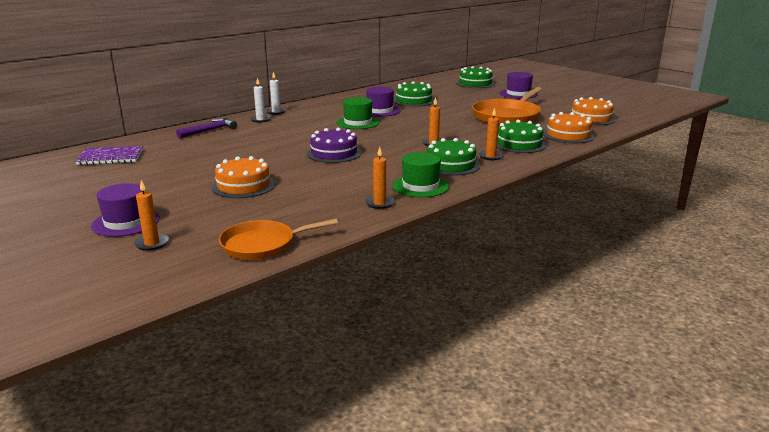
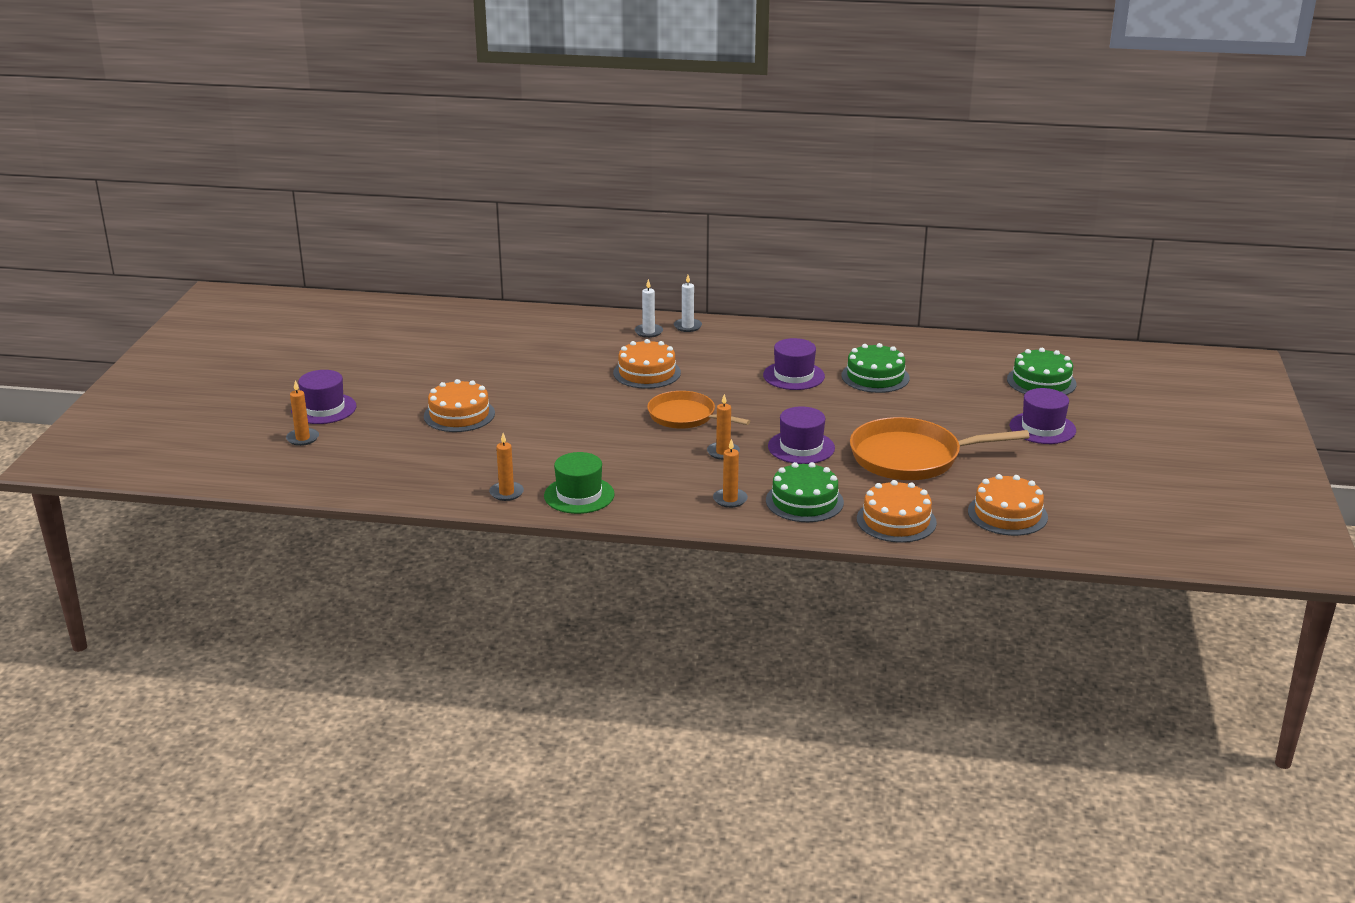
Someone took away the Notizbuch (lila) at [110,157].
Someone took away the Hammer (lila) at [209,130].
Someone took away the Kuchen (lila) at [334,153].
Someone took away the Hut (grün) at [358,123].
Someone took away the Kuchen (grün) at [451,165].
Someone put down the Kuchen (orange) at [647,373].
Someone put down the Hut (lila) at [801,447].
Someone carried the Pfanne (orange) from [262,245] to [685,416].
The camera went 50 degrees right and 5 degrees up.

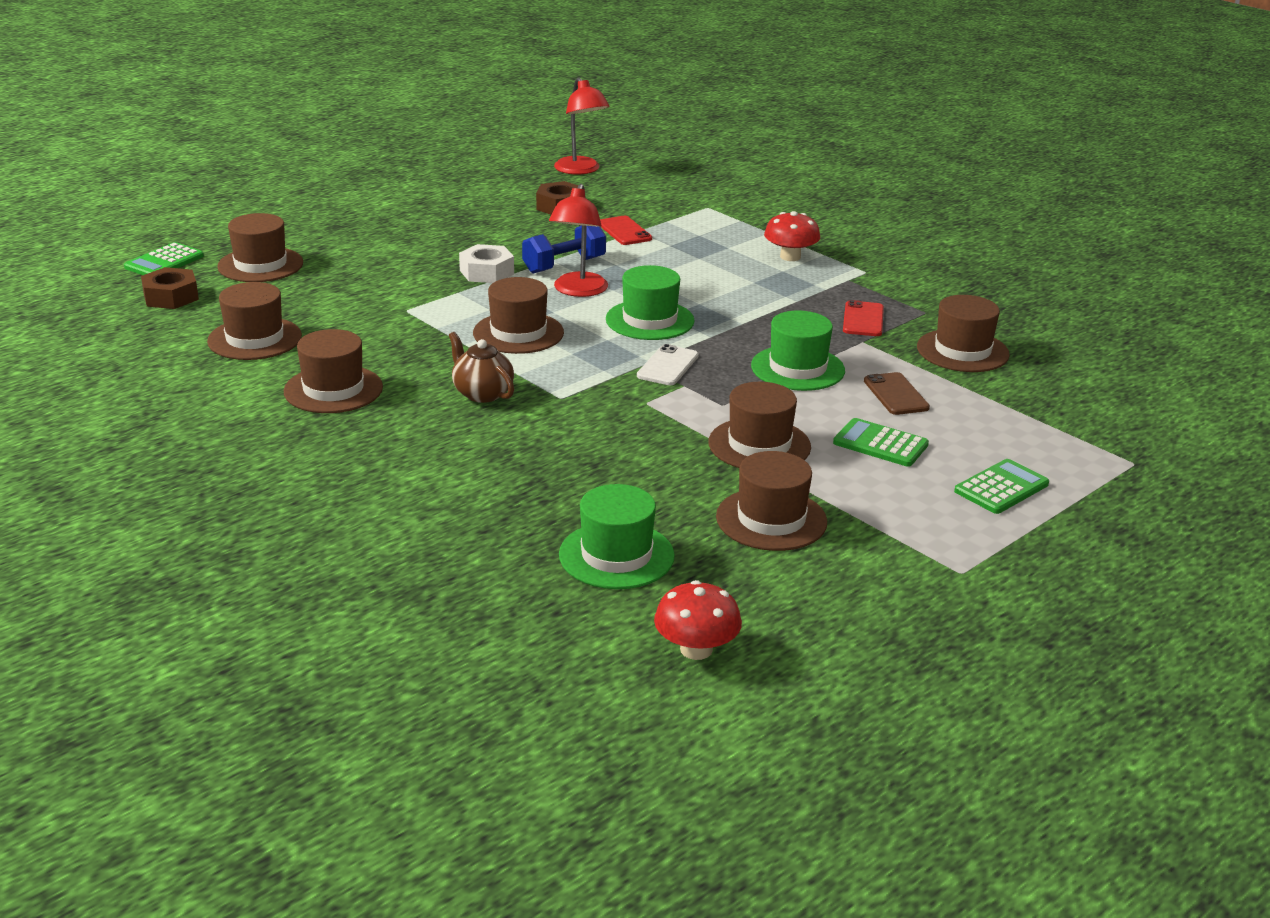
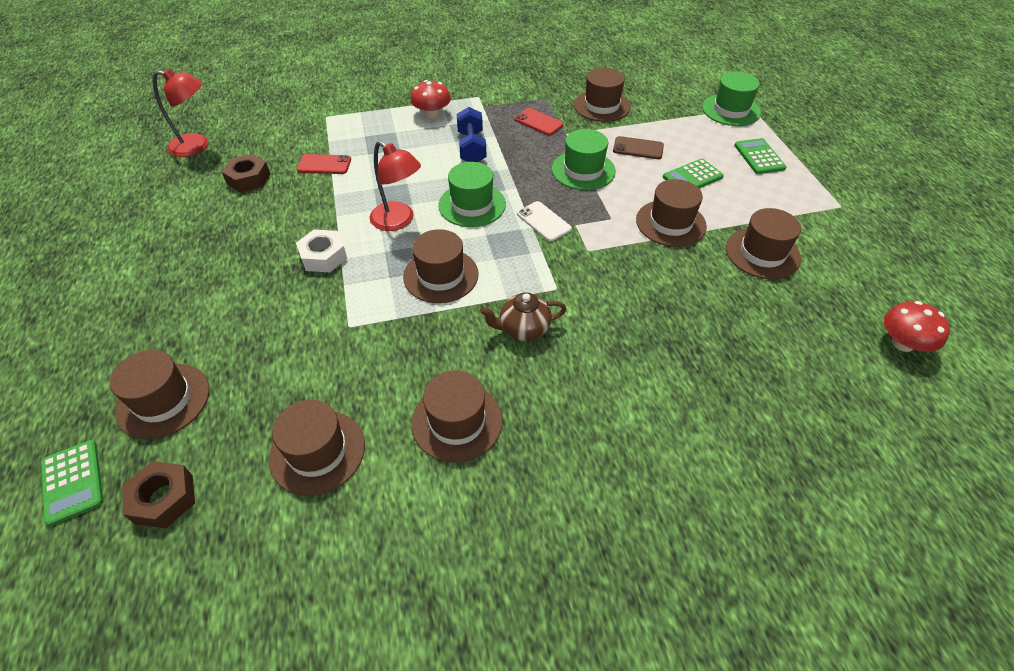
Someone carried the Hantel (blau) from [564,265] to [471,148].
Someone carried the Hut (grün) from [616,555] to [731,110].
The camera went 60 degrees left and 20 degrees up.

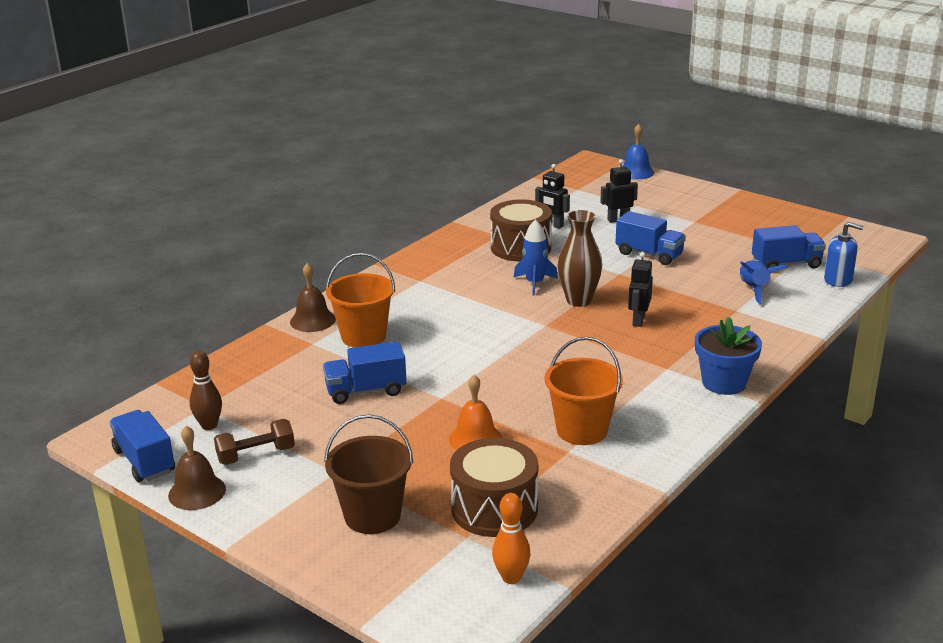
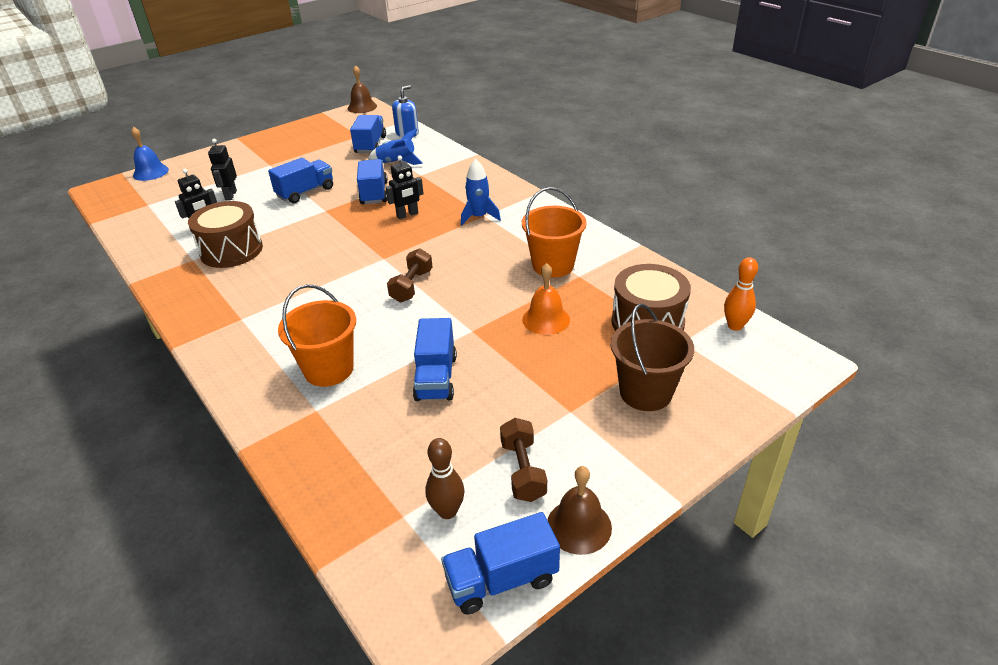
Someone took away the Vase (braun) at [578,300].
Someone took away the Blumentopf (blau) at [724,383].
Someone put down the Lastwagen (blau) at [374,193].
Someone put down the Hantel (braun) at [412,286].
Someone carried the Glocke (braun) from [312,320] to [362,107].
Someone carried the Rakete (blau) from [535,283] to [479,217].
Someone rotated the Roboter (schwarz) at [638,320] by 60 degrees counterclockwise.
The camera went 75 degrees left and 10 degrees up.

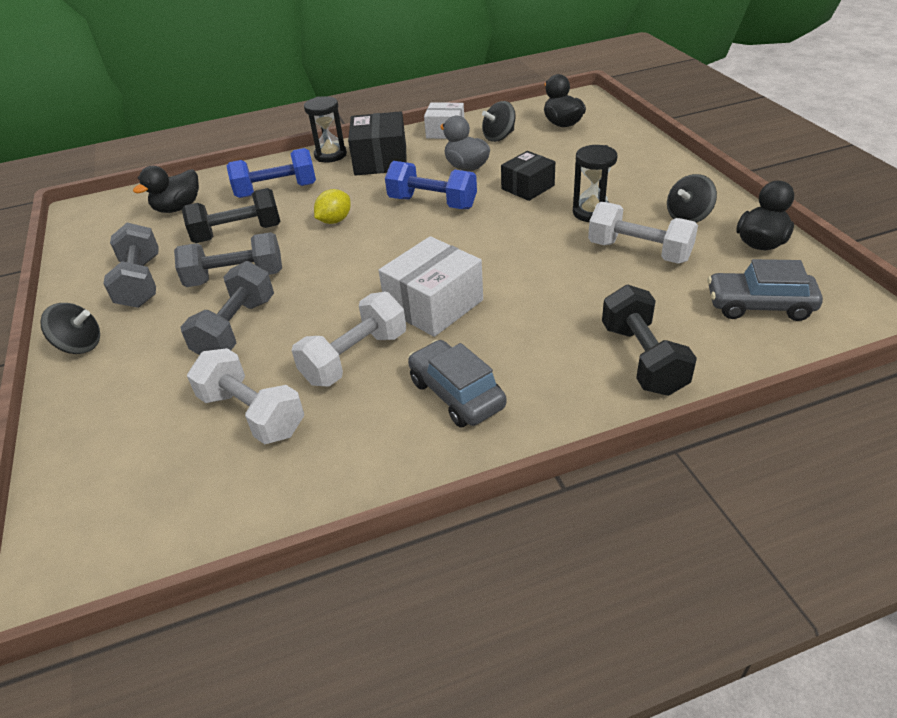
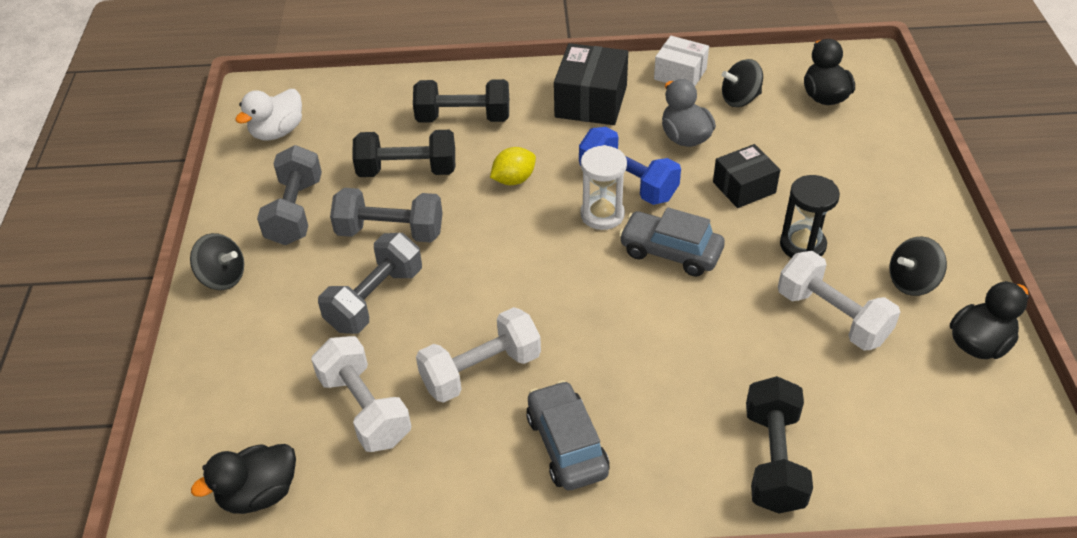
Someone took away the Sanduhr (schwarz) at [330,155].
Someone took away the Schachtel (weiß) at [434,305].
Someone put down the Ente (weiß) at [277,132].
Someone put down the Sanduhr (weiß) at [602,215].
Someone carried the Ente (schwarz) from [178,208] to [259,494].
Someone carried the Auto (grau) from [759,306] to [670,252].
Someone repainted the Hantel (blau) at [276,190], which became the Hantel (schwarz) at [463,118].
The camera went 15 degrees right and 5 degrees up.

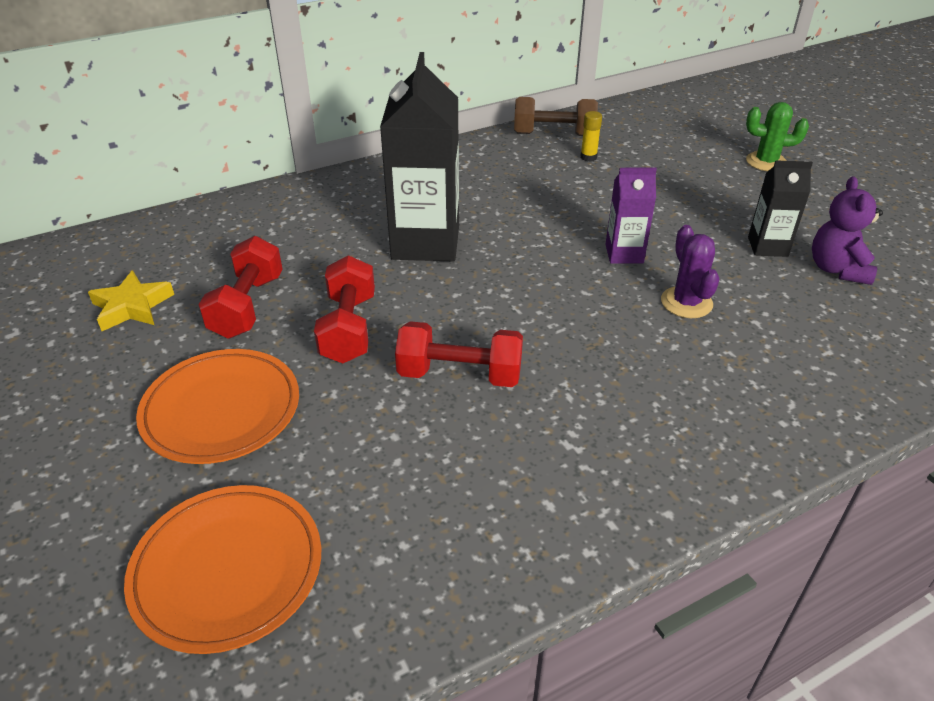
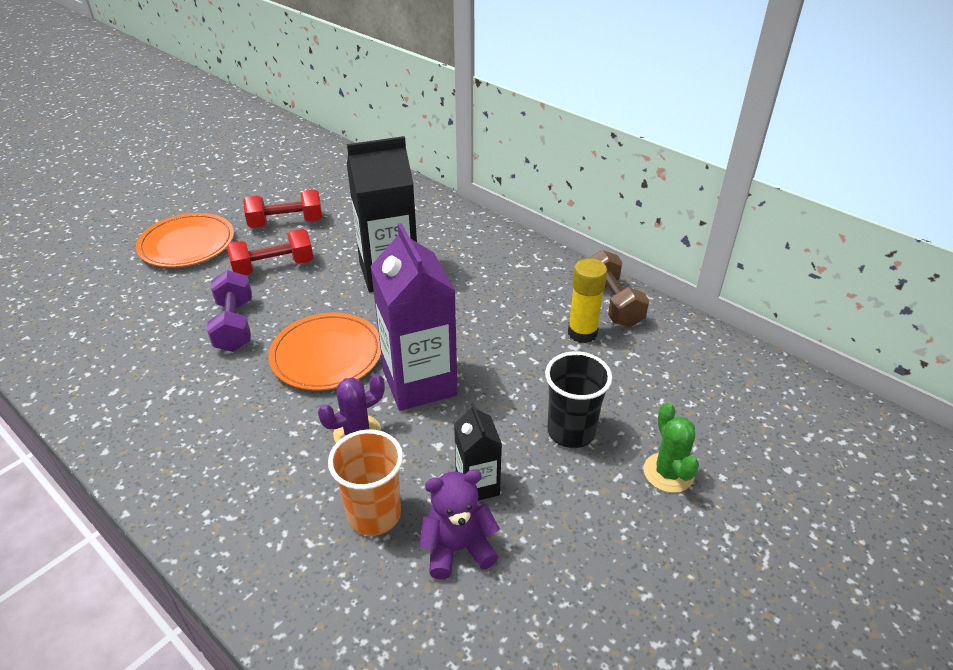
Someone took away the Stern (gelb) at [132,307].
Someone put down the Becher (orange) at [374,515].
Someone put down the Becher (schwarz) at [571,431].
Someone carried the Teller (orange) from [227,570] to [327,355].
Someone repainted the Hantel (rot) at [459,375], which became the Hantel (lila) at [234,325].
Someone scaled the Klebestift (gelb) at [588,157] by 1.74.
Someone scaled the Getränkekarton (lila) at [624,254] by 1.91.
The camera went 70 degrees right and 0 degrees up.

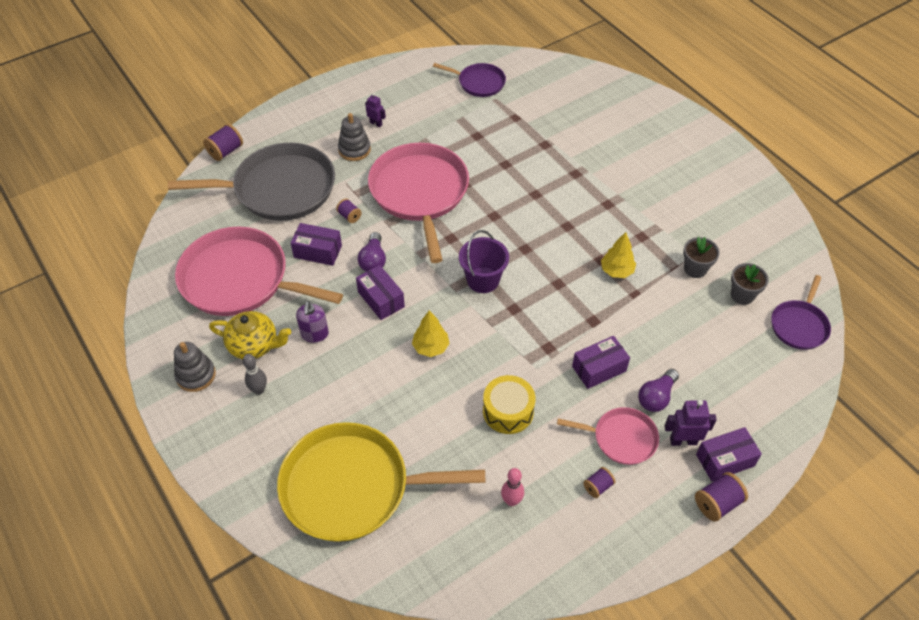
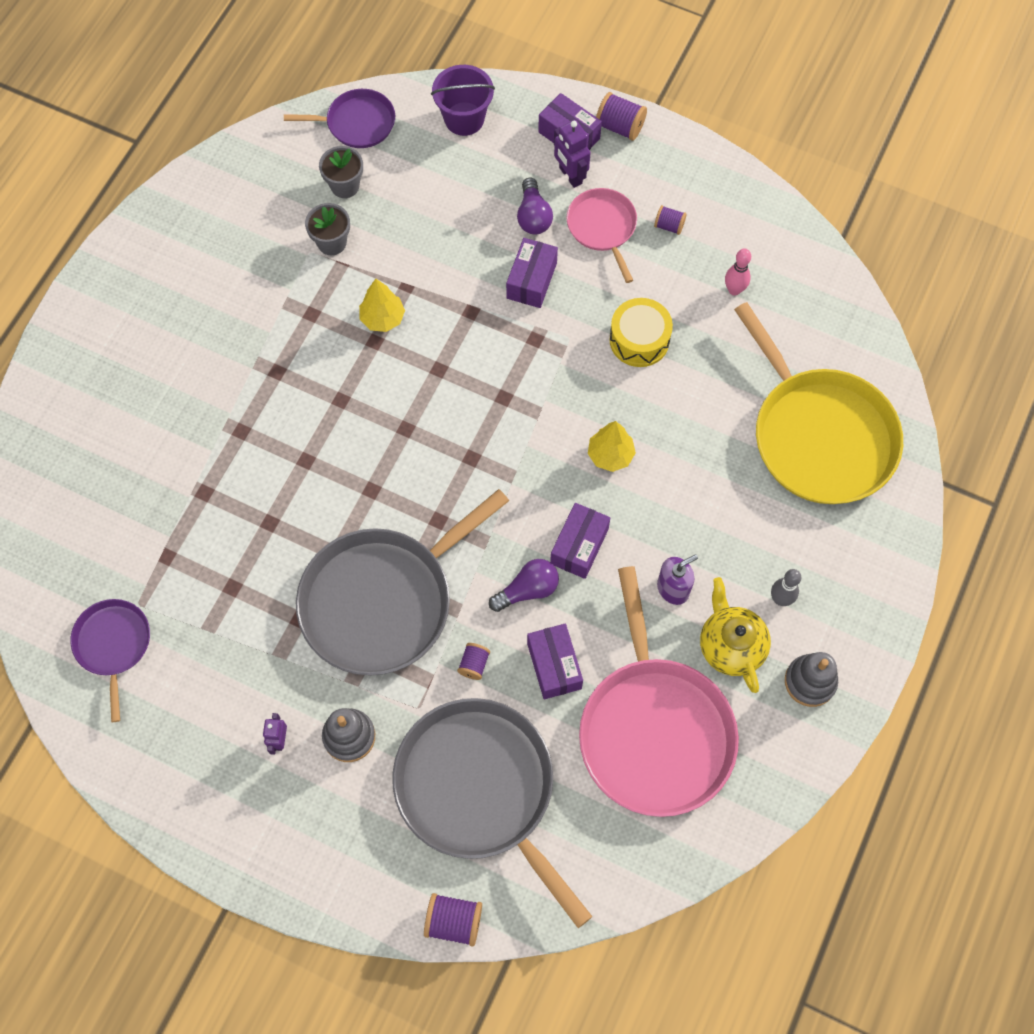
Someone carried the Eimer (lila) from [483,280] to [464,119].
Someone repainted the Pfanne (rosa) at [420,193], which became the Pfanne (grau) at [383,600].
Someone rotated the Schachtel (lila) at [599,369] by 75 degrees clockwise.
Someone rotated the Glühbirne (lila) at [656,397] by 75 degrees clockwise.
The camera went 120 degrees left and 15 degrees up.

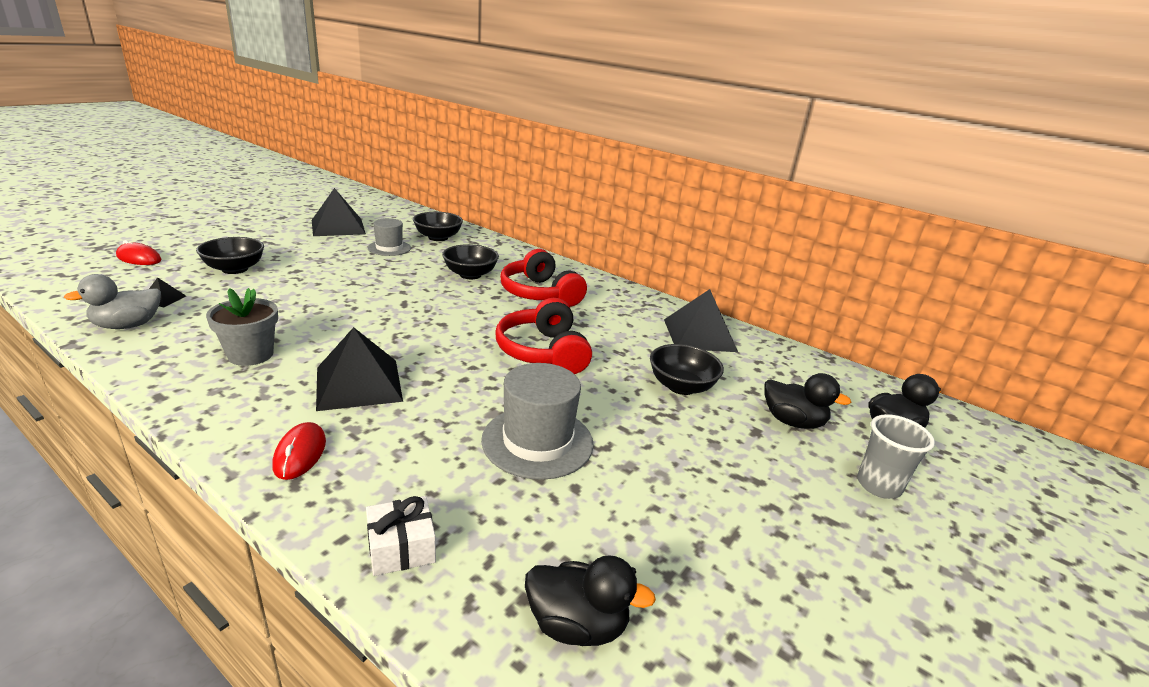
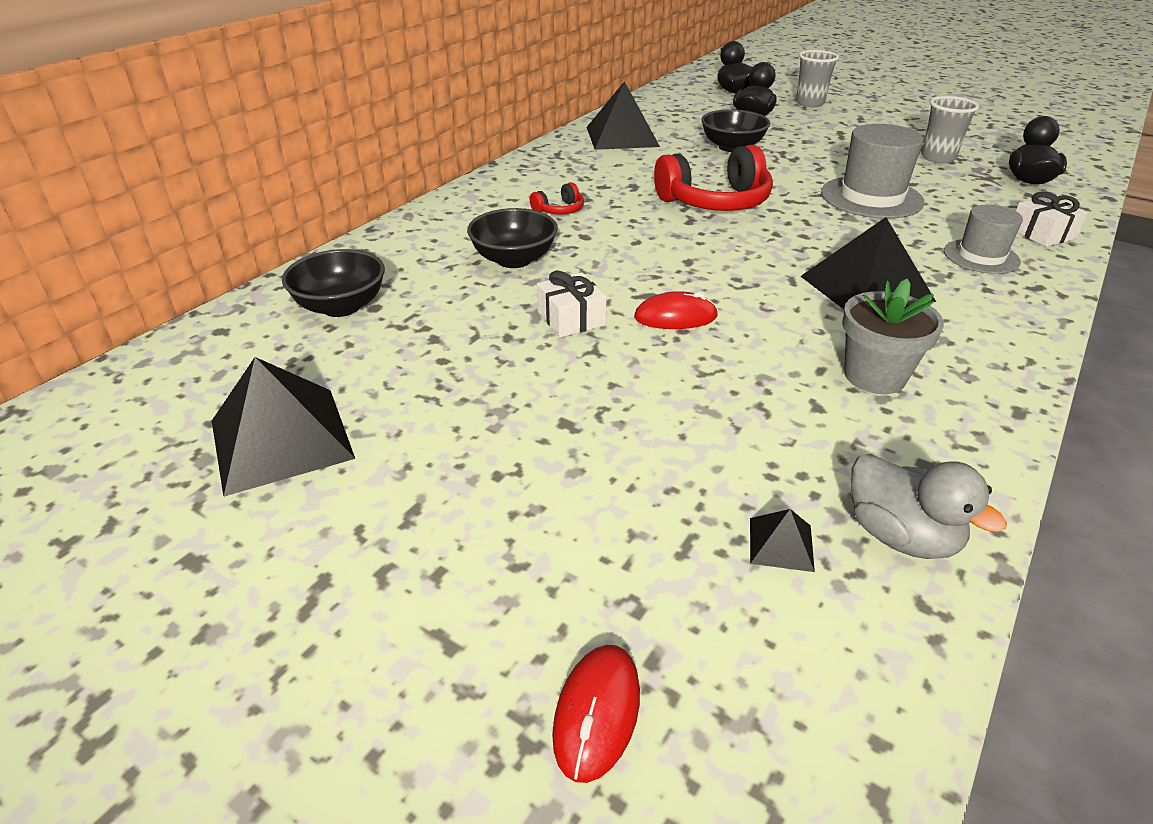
Someone took away the Schüssel (schwarz) at [235,269].
Someone put down the Geschenk (weiß) at [571,318].
Someone put down the Becher (grau) at [938,158].
Someone carried the Computermaus (rot) from [300,453] to [675,317].
Someone carried the Hut (grau) from [389,248] to [981,256].
Someone scaled the Kopfhörer (rot) at [540,293] by 0.45.
The camera went 90 degrees left and 10 degrees up.

